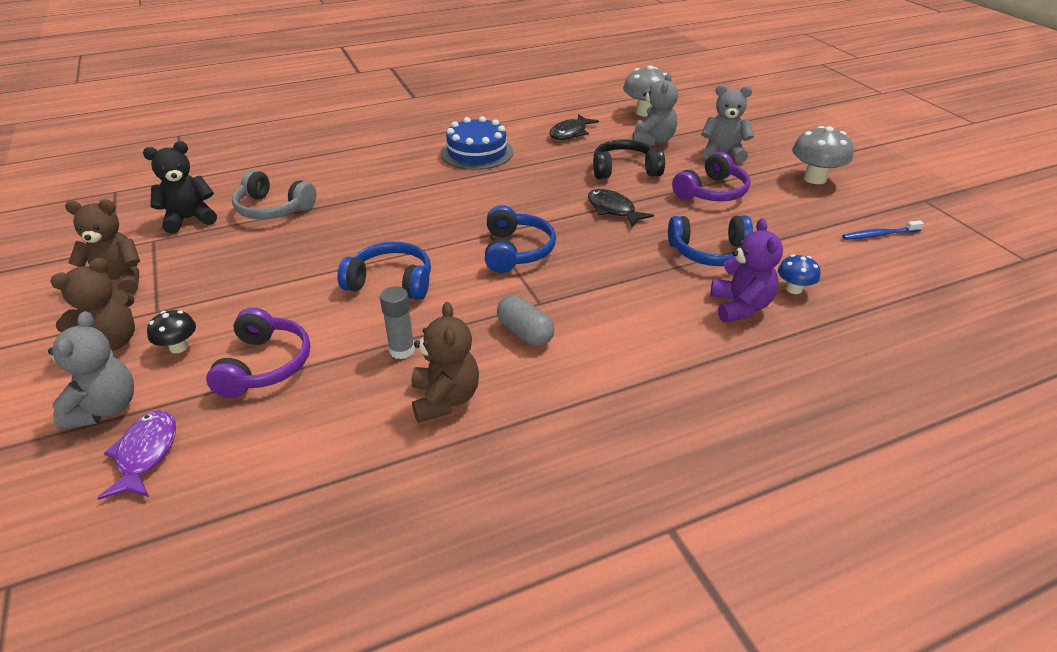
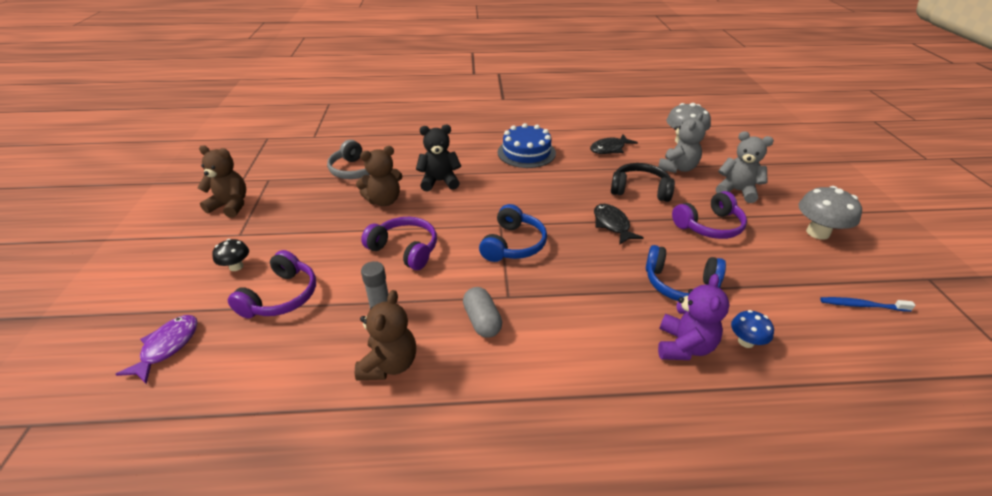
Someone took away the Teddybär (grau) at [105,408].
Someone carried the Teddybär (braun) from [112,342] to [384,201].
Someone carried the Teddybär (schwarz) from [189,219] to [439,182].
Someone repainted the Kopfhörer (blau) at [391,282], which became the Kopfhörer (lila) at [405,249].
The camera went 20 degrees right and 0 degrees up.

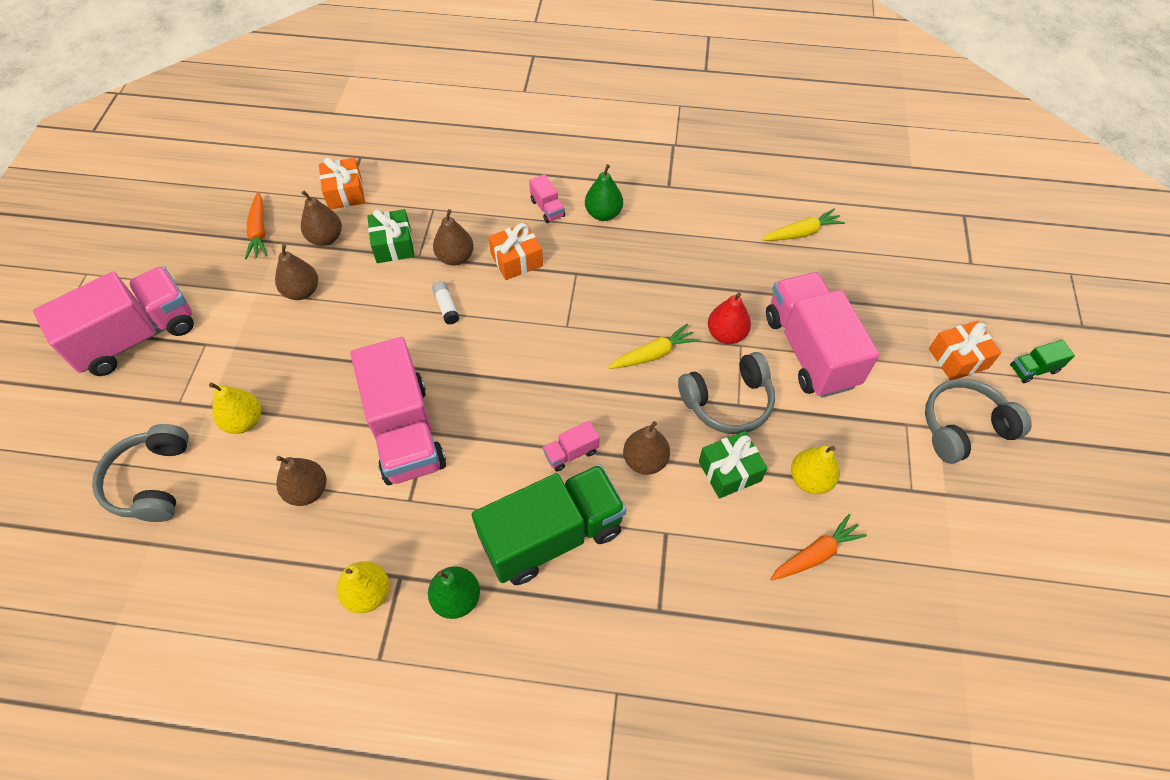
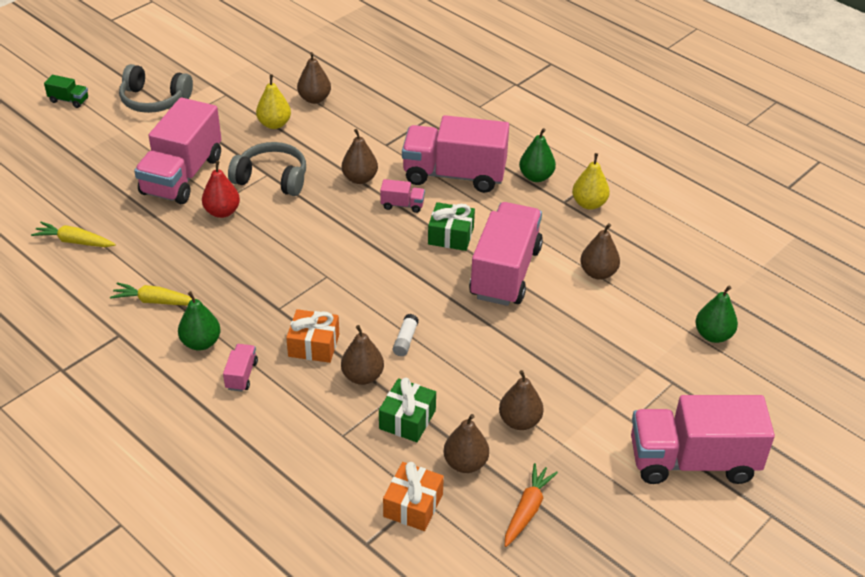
Someone took away the Birne (gelb) at [244,421].
Someone took away the Geschenk (orange) at [958,358].
Someone carried the Karotte (gelb) from [653,354] to [155,301].
Someone carried the Geschenk (grün) from [729,471] to [451,236].
Someone swapped the Kopfhörer (grau) at [152,481] for the Birne (grün) at [713,335].
Someone swapped the Karotte (orange) at [815,554] for the Birne (braun) at [314,99].
Someone repainted the Lastwagen (grün) at [552,535], which became the Lastwagen (rosa) at [454,175].
The camera went 145 degrees left and 15 degrees down.

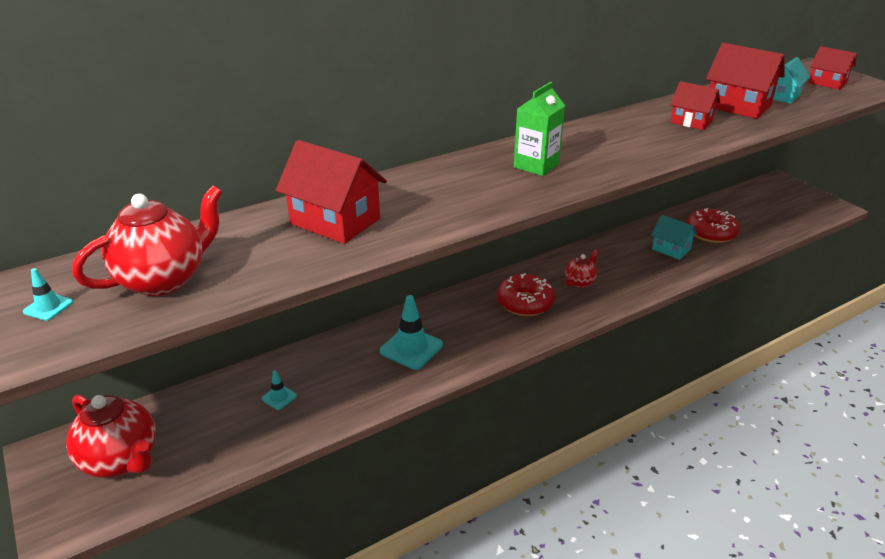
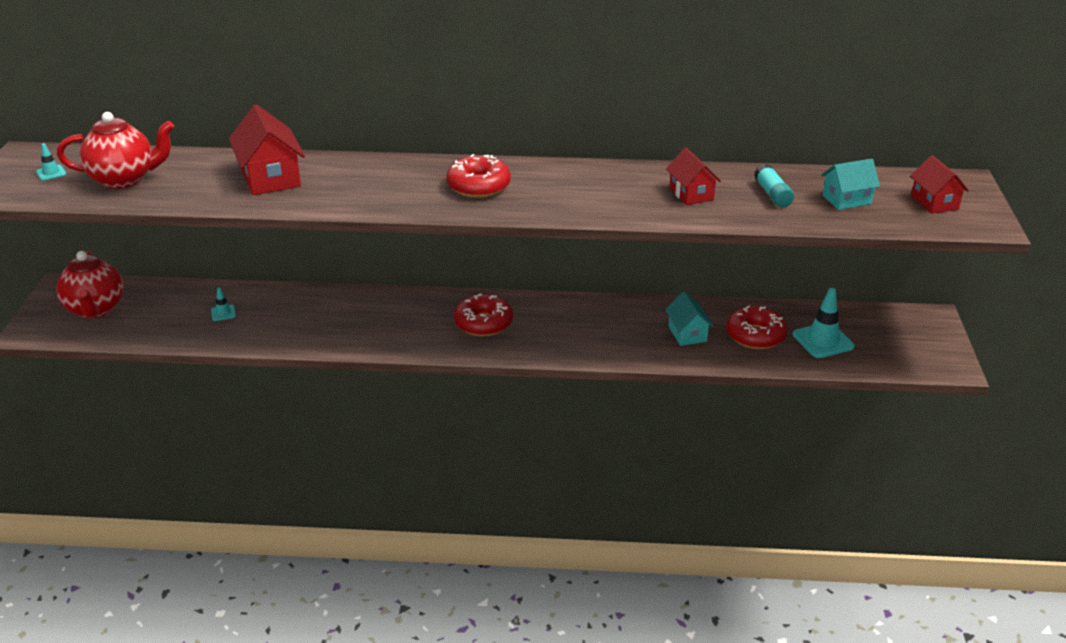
Someone took away the Teekanne (rot) at [580,282].
Someone carried the Leitkegel (türkis) from [411,348] to [823,341].
Someone swapped the Getränkekarton (grün) at [536,165] for the Donut (rot) at [478,186].
Someone swapped the Haus (rot) at [738,106] for the Klebestift (türkis) at [772,195].
The camera went 35 degrees right and 0 degrees up.

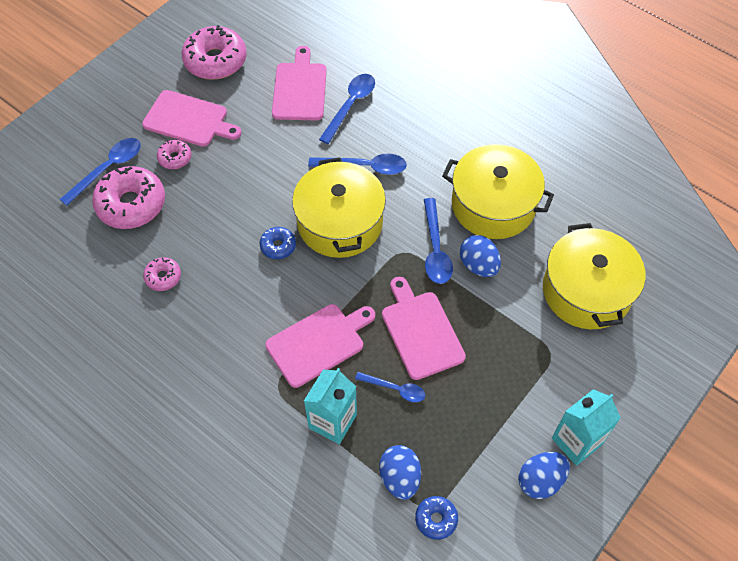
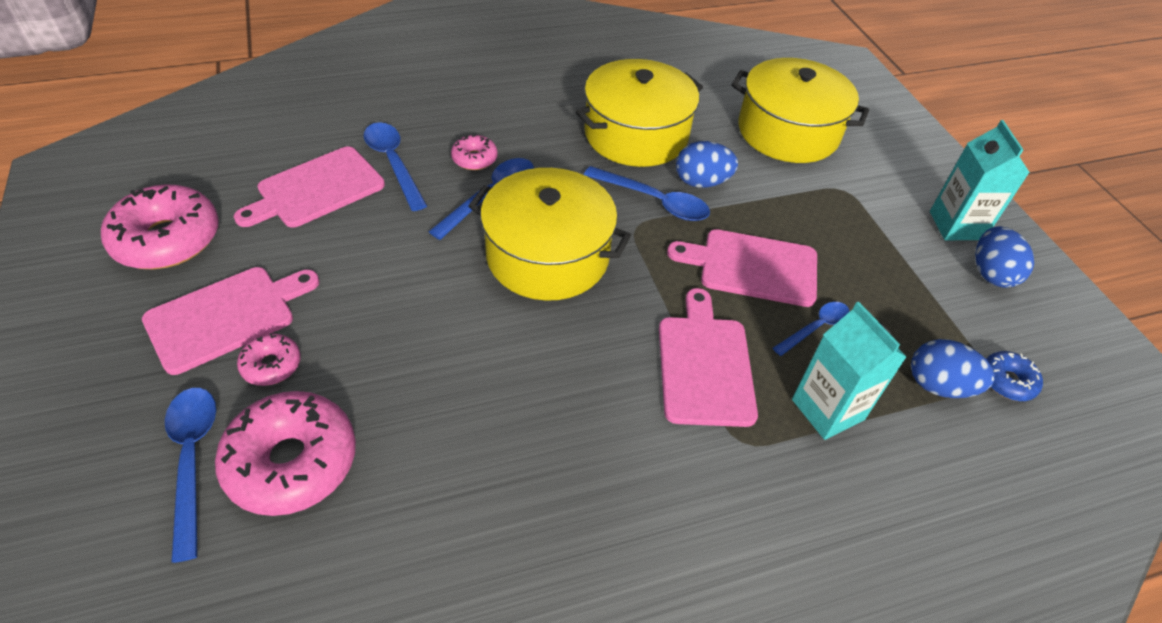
Someone took away the Donut (blau) at [278,246].
Someone carried the Donut (rosa) from [163,277] to [474,159].
Someone rotated the Schneidebrett (rosa) at [300,89] by 75 degrees counterclockwise.
The camera went 60 degrees left and 10 degrees down.

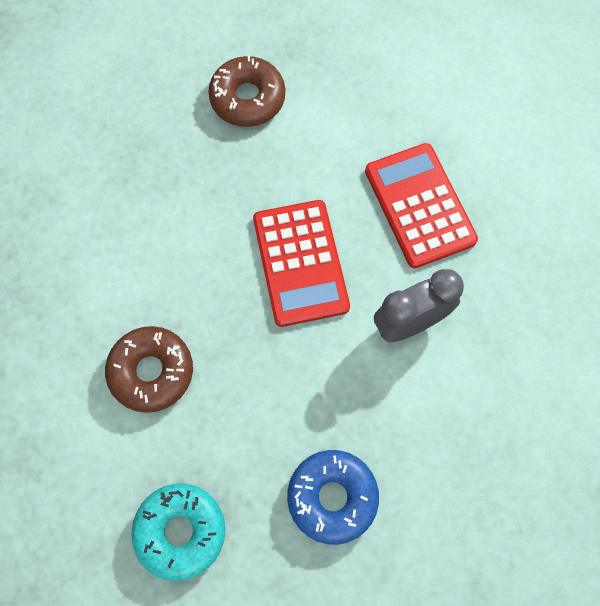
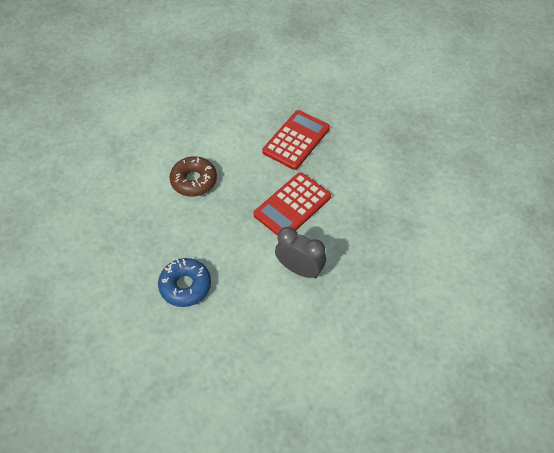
Someone took away the Donut (türkis) at [180,531].
Someone took away the Donut (braun) at [247,98].
Someone carried the Taschenrechner (rot) from [419,205] to [296,140].
The camera went 55 degrees right and 15 degrees down.

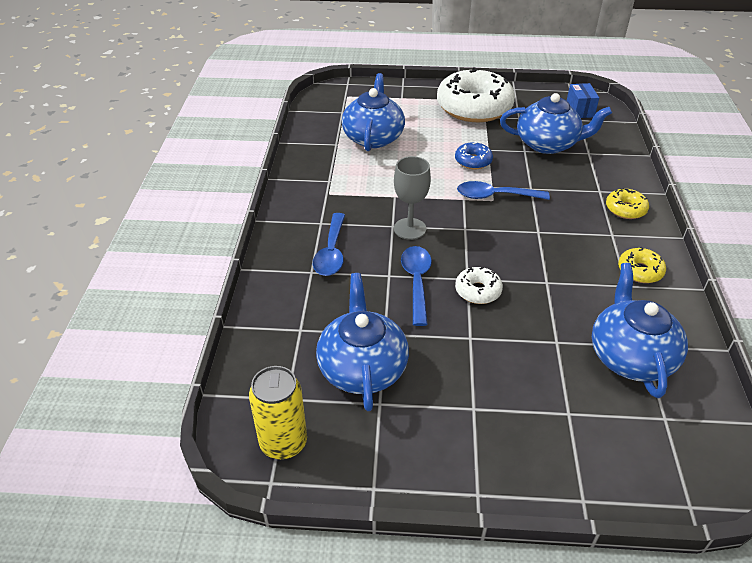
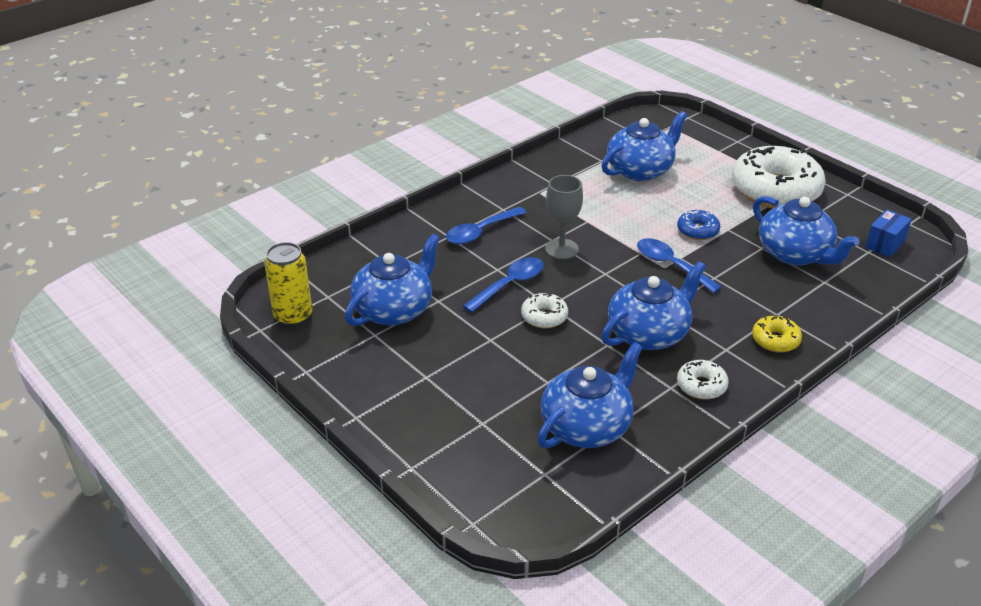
Someone put down the Teekanne (blau) at [649,333].
Someone repainted the Donut (gelb) at [640,271], which became the Donut (weiß) at [701,386].
The camera went 45 degrees right and 5 degrees down.

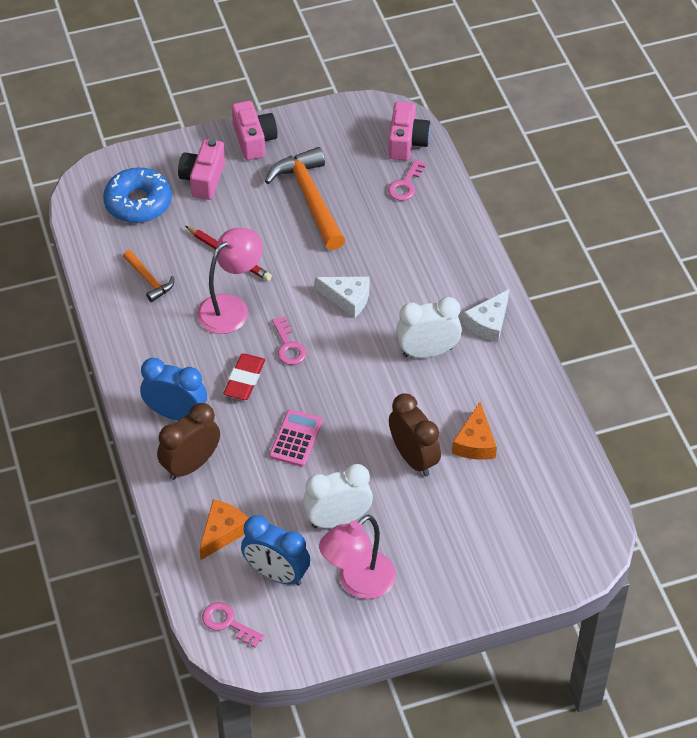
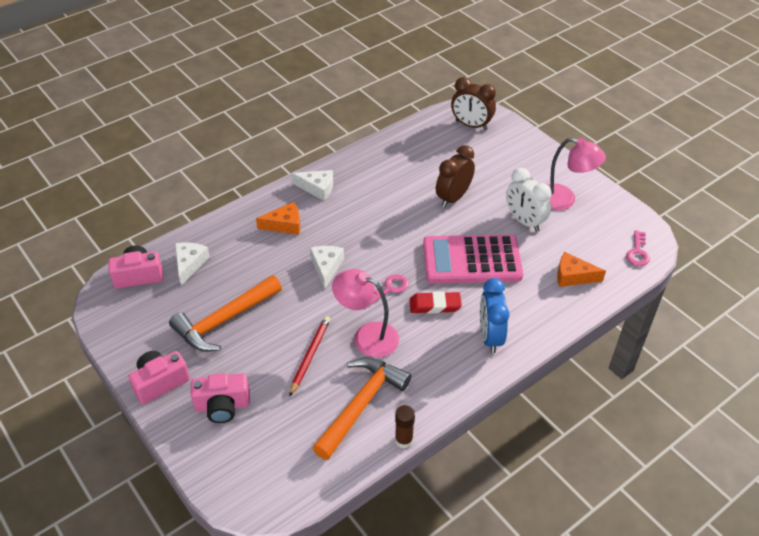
Someone took away the Donut (blau) at [138,203].
Someone took away the Wecker (blau) at [276,574].
Someone took away the Wecker (weiß) at [427,352].
Someone put down the Klebestift (braun) at [404,440].
Someone carried the Wecker (braun) from [191,465] to [471,125].
Someone carried the Käse (orange) from [475,442] to [285,225].
Someone swapped the Schlüssel (rosa) at [405,184] for the Käse (weiß) at [190,264].
Someone scaled the Hammer (orange) at [149,280] by 1.94.
Someone scaled the Taschenrechner (rosa) at [296,438] by 2.02.
The camera went 110 degrees left and 5 degrees down.

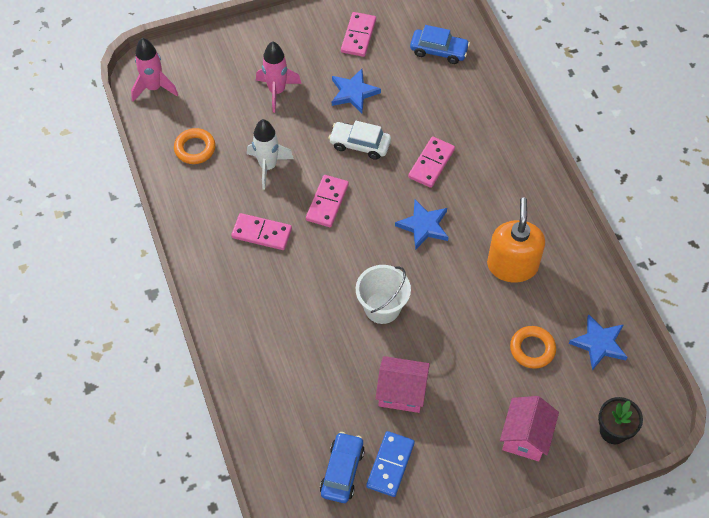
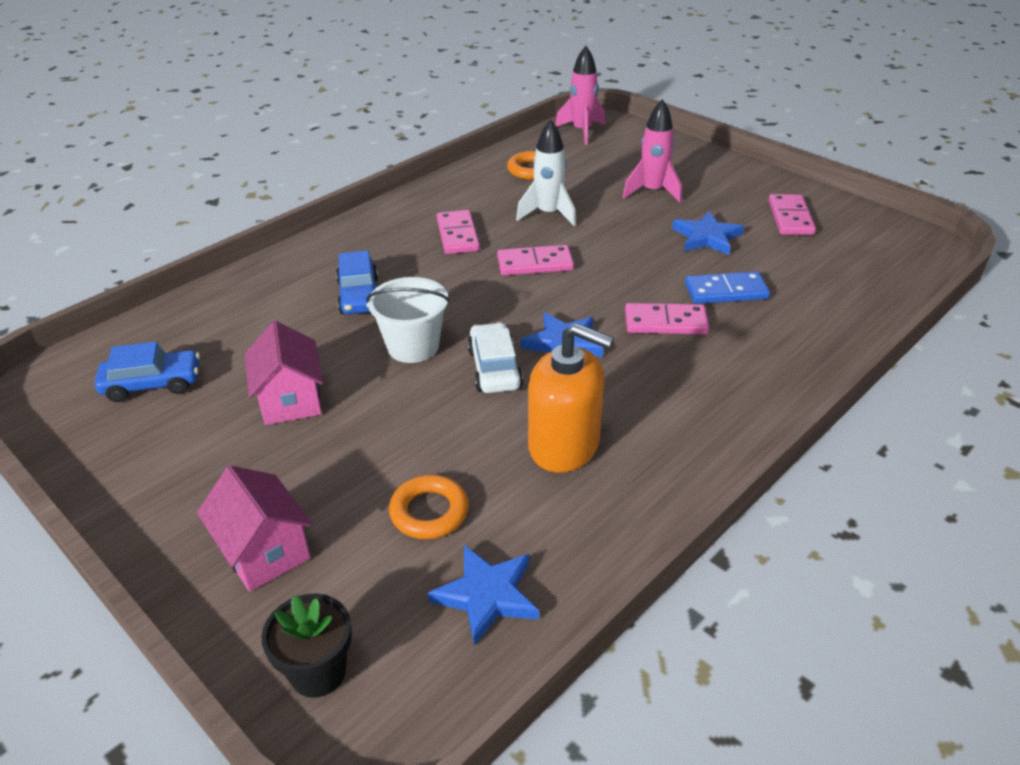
Someone carried the Auto (weiß) from [360,144] to [494,368].
Someone carried the Dominostein (blau) from [390,465] to [726,291].
Someone carried the Auto (blau) from [439,51] to [359,296].
Someone rotated the Dominostein (rosa) at [358,36] by 75 degrees counterclockwise.
Someone rotated the Seifenspender (orange) at [512,265] by 45 degrees clockwise.
Someone rotated the Haus (rosa) at [525,437] by 60 degrees clockwise.
The camera went 65 degrees right and 20 degrees down.

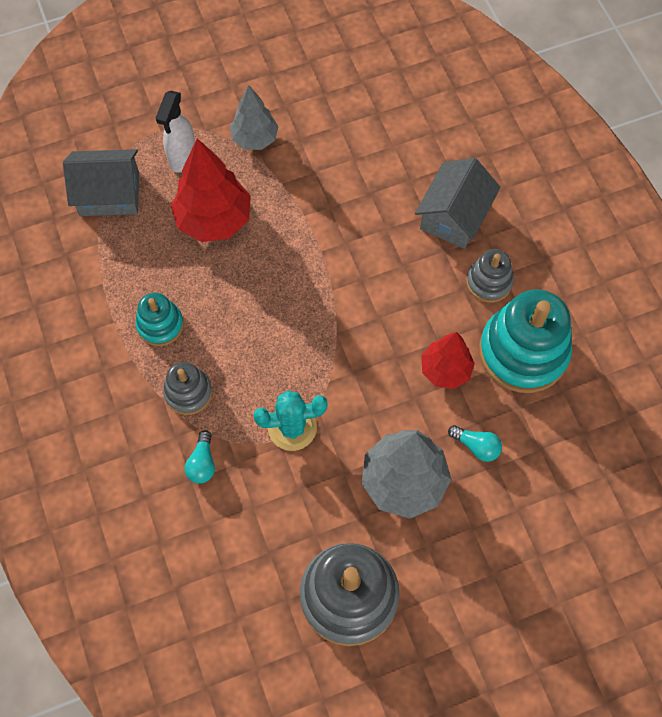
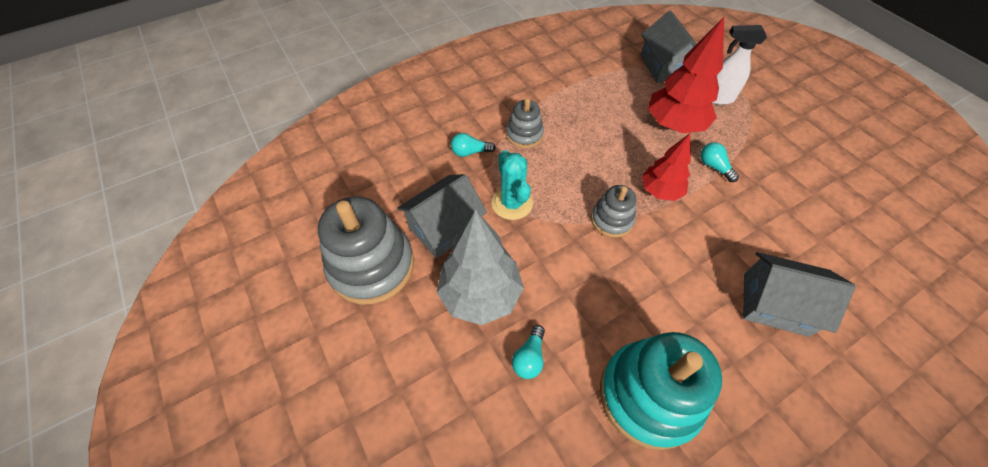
Someone took away the Stapelspielzeug (türkis) at [160,325].
Someone took away the Baum (grau) at [255,139].
Someone put down the Haus (grau) at [444,227].
Someone put down the Glühbirne (türkis) at [714,167].
Someone carried the Baum (rot) from [445,370] to [660,191].
Someone carried the Stapelspielzeug (grau) from [489,282] to [611,220].
The camera went 80 degrees right and 10 degrees down.

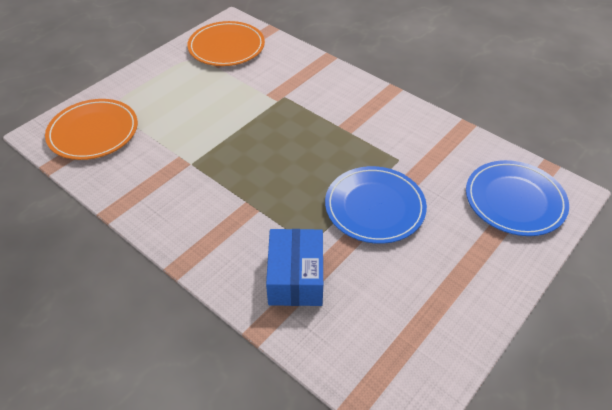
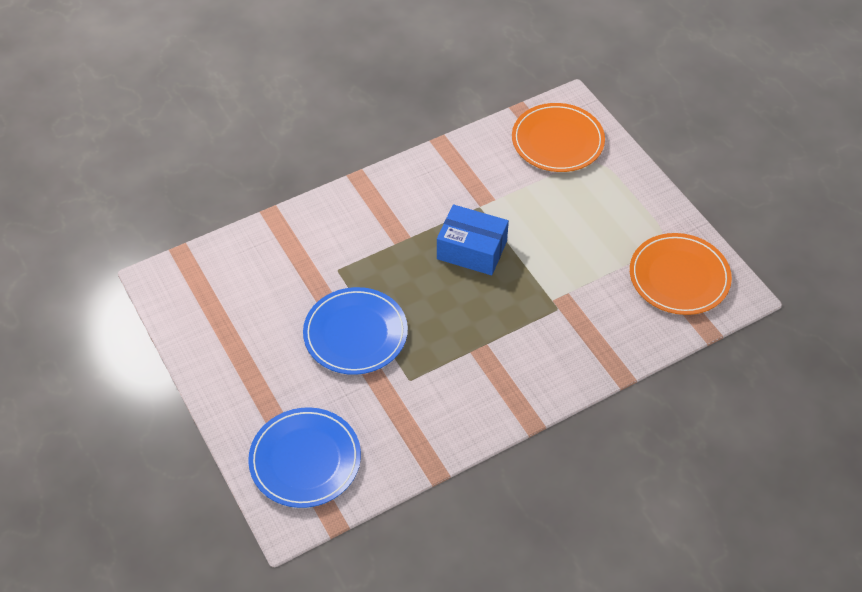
Someone carried the Schachtel (blau) from [295,277] to [472,250].
The camera went 110 degrees right and 5 degrees up.

